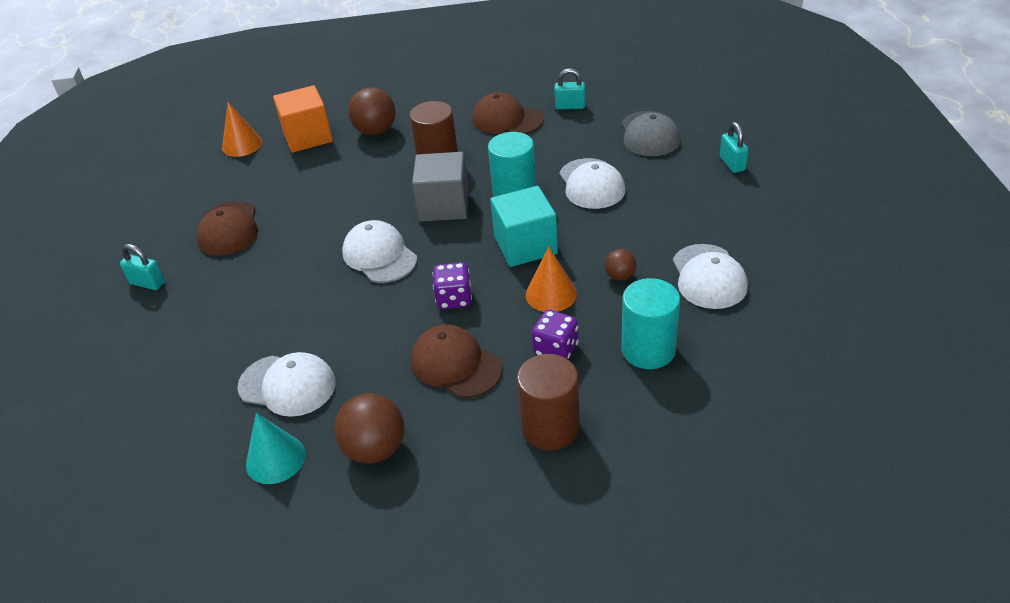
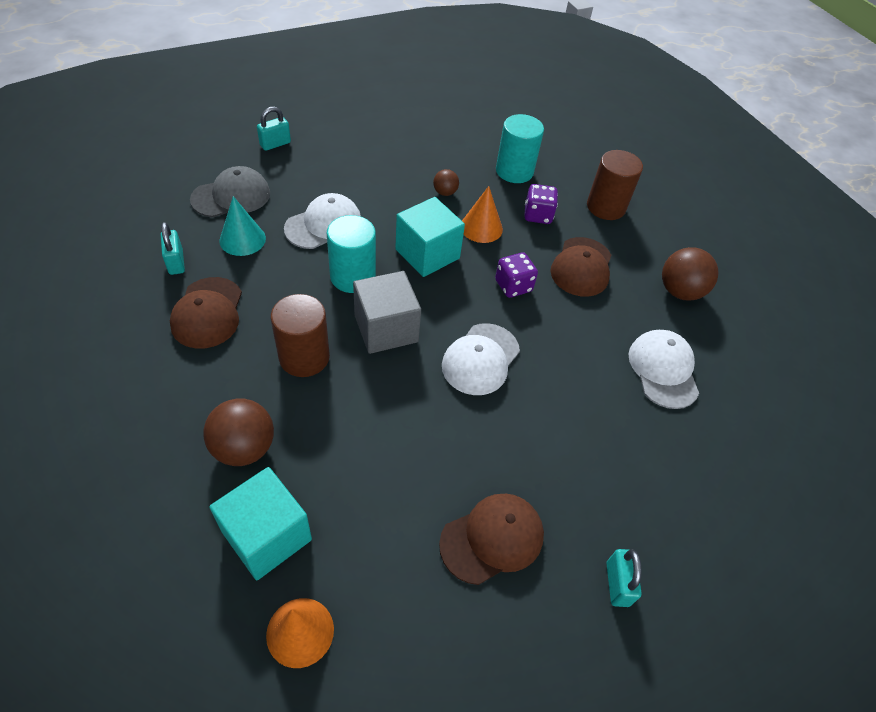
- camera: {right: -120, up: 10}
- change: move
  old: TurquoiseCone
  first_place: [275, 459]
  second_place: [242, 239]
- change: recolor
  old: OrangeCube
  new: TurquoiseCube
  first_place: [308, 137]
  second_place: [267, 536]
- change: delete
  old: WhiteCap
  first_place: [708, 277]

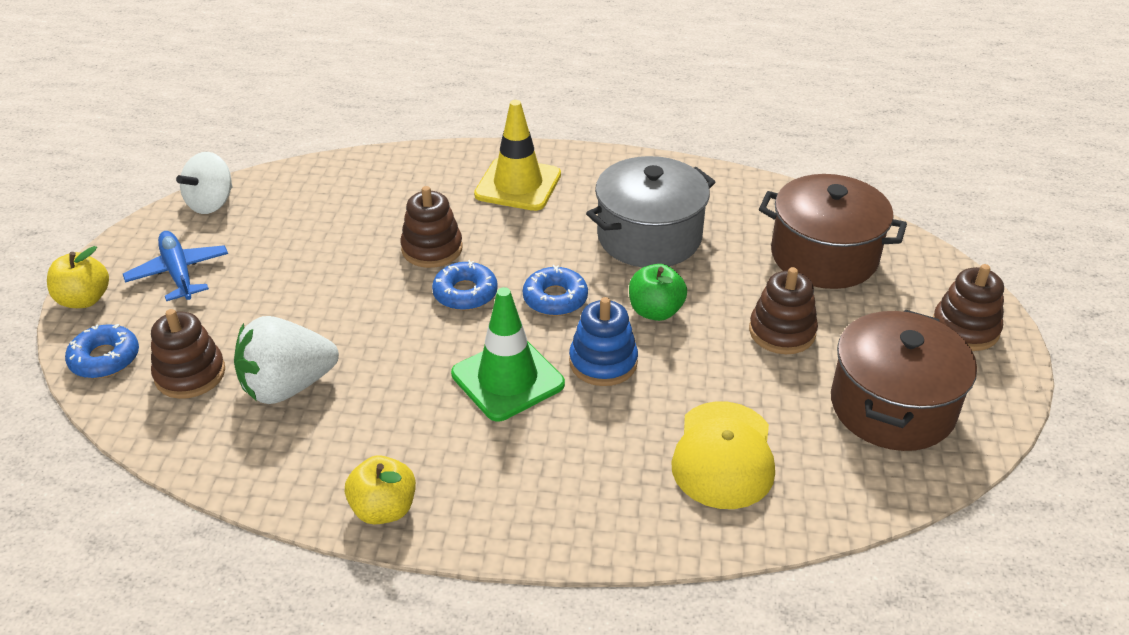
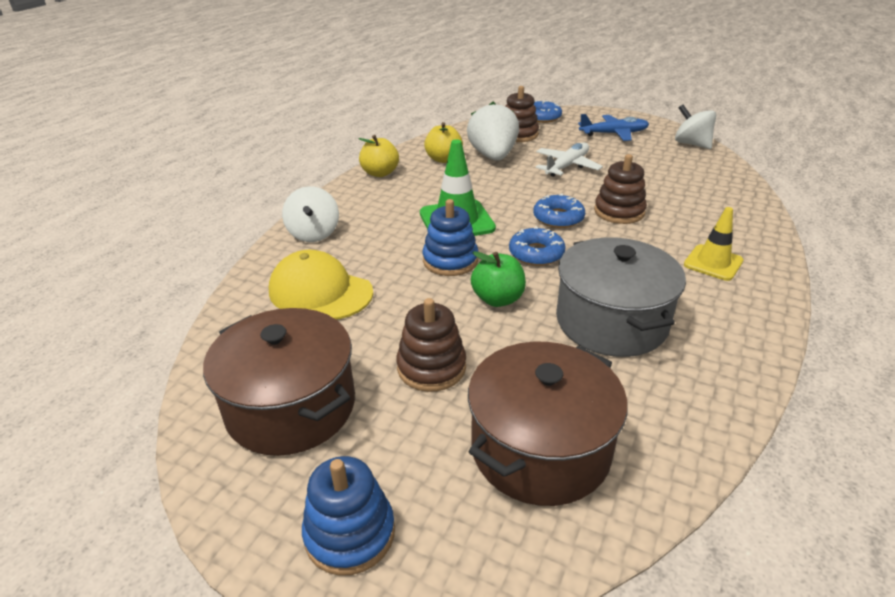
- camera: {right: 110, up: -5}
- change: move
  old: YellowApple
  first_place: [84, 299]
  second_place: [443, 159]
- change: resize
  old: YellowTrafficCone
  first_place: [518, 185]
  second_place: [713, 263]
  factor: 0.66
- change: recolor
  old: BrownStackingToy
  new: BlueStackingToy
  first_place: [965, 328]
  second_place: [350, 533]
- change: insert
  new: WhiteSpinningTop
  second_place: [314, 233]
- change: insert
  new: WhitePlane
  second_place: [567, 166]

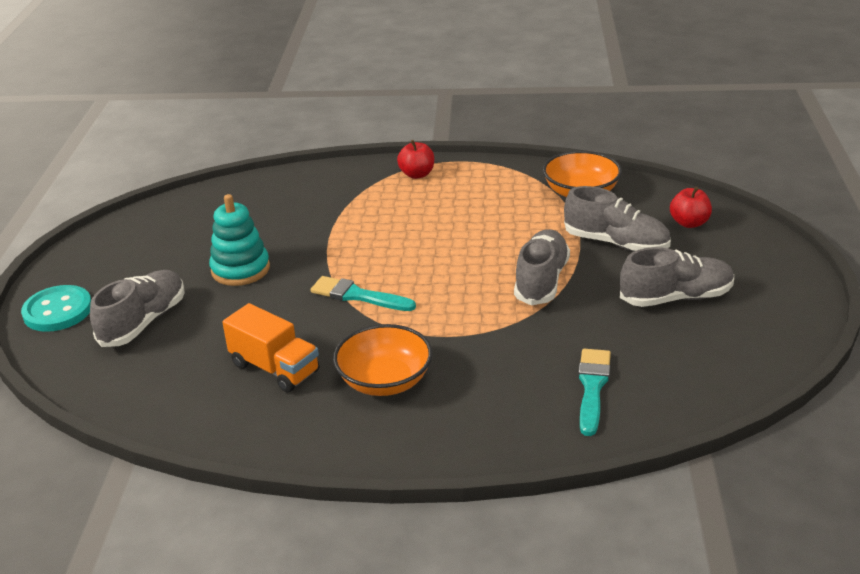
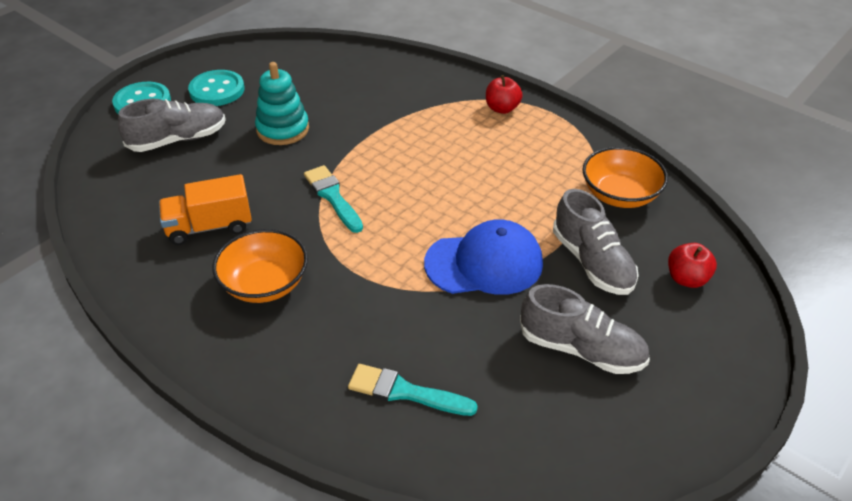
- camera: {right: 35, up: 10}
- change: rotate
  old: OrangeTruck
  first_place: [275, 368]
  second_place: [209, 227]
  degrees: 90
- change: replace
  old: GreyShoe
  new: BlueCap
  first_place: [541, 281]
  second_place: [484, 263]
- change: rotate
  old: TurquoiseBrush
  first_place: [592, 387]
  second_place: [405, 392]
  degrees: -120
- change: insert
  new: TurquoiseButton
  second_place: [217, 90]

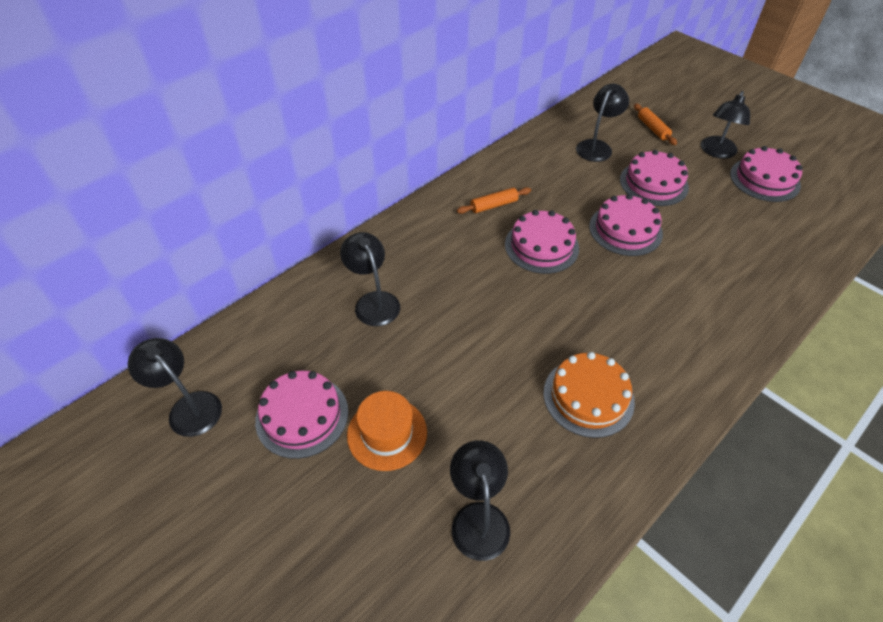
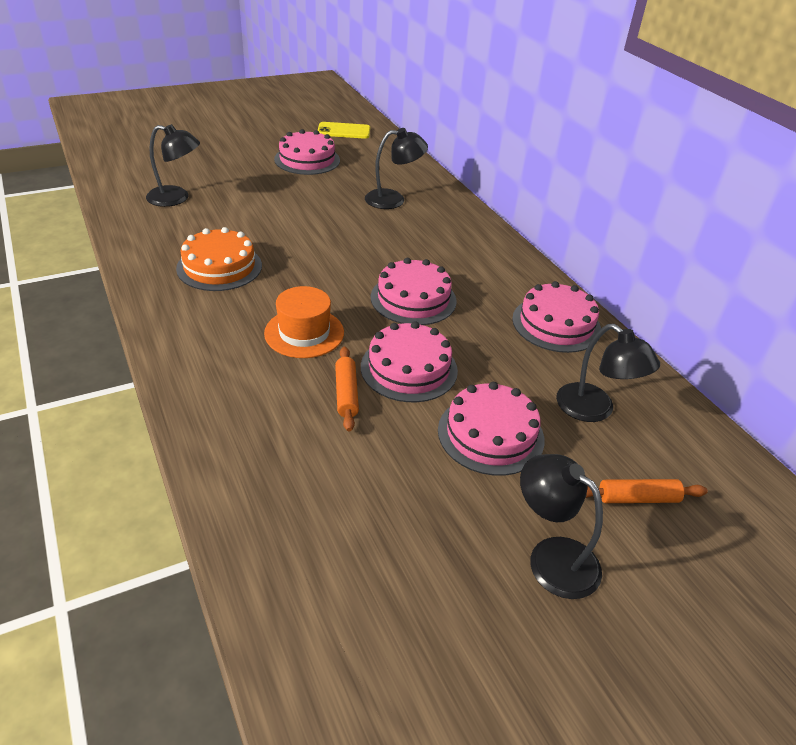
- camera: {right: 105, up: -10}
- change: replace
  old: BlackLamp
  new: YellowPhone
  first_place: [189, 407]
  second_place: [344, 131]
- change: move
  old: OrangeHat
  first_place: [387, 433]
  second_place: [304, 333]
- change: move
  old: OrangeRollingPin
  first_place: [494, 205]
  second_place: [346, 394]
- change: move
  old: PinkCake
  first_place: [764, 179]
  second_place: [556, 324]

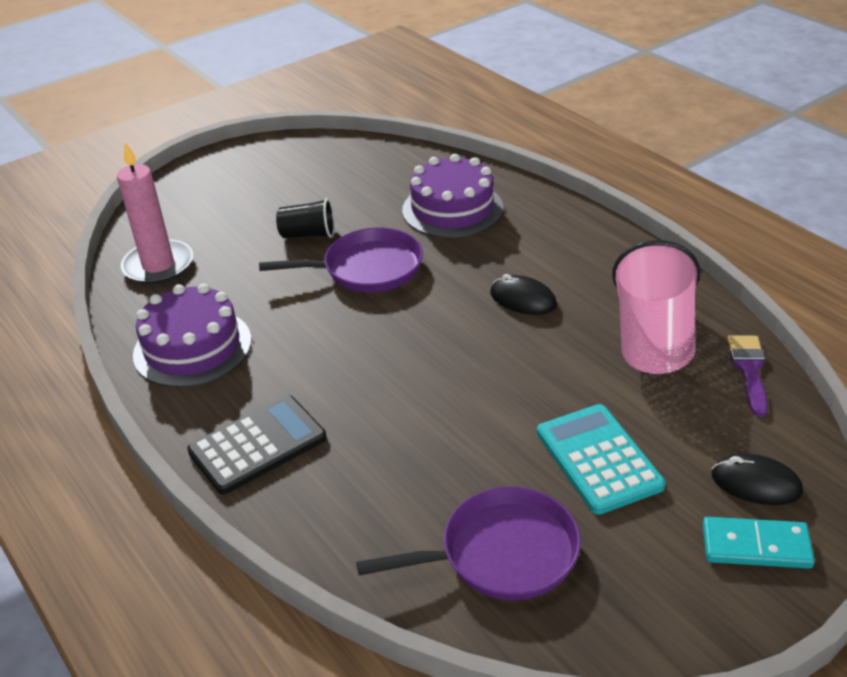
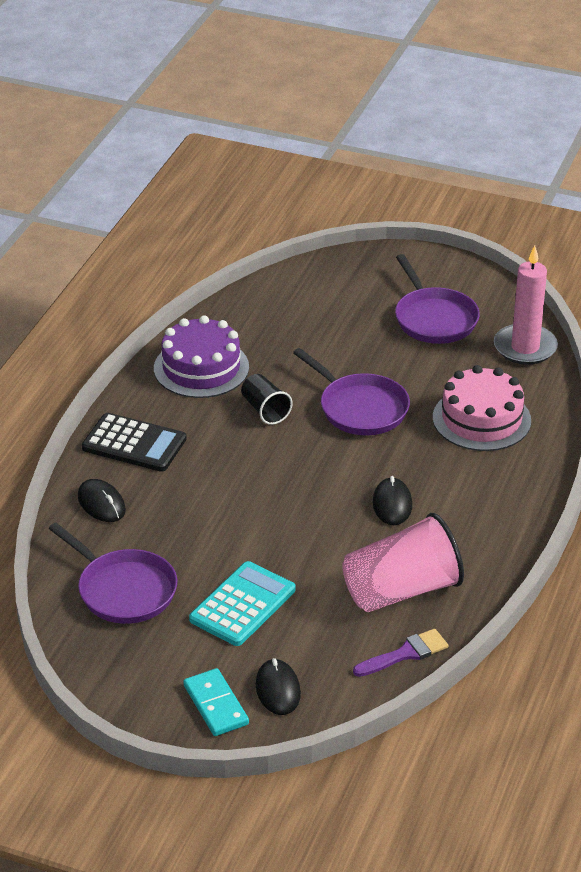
- camera: {right: 55, up: 0}
- change: move
  old: PinkCandle
  first_place: [158, 266]
  second_place: [525, 347]
- change: move
  old: BlackCup
  first_place: [308, 234]
  second_place: [265, 410]
- change: recolor
  old: PurpleCake
  new: PinkCake
  first_place: [452, 209]
  second_place: [481, 419]
- change: insert
  new: BlackMouse
  second_place: [101, 503]
- change: insert
  new: PurplePan
  second_place: [434, 319]

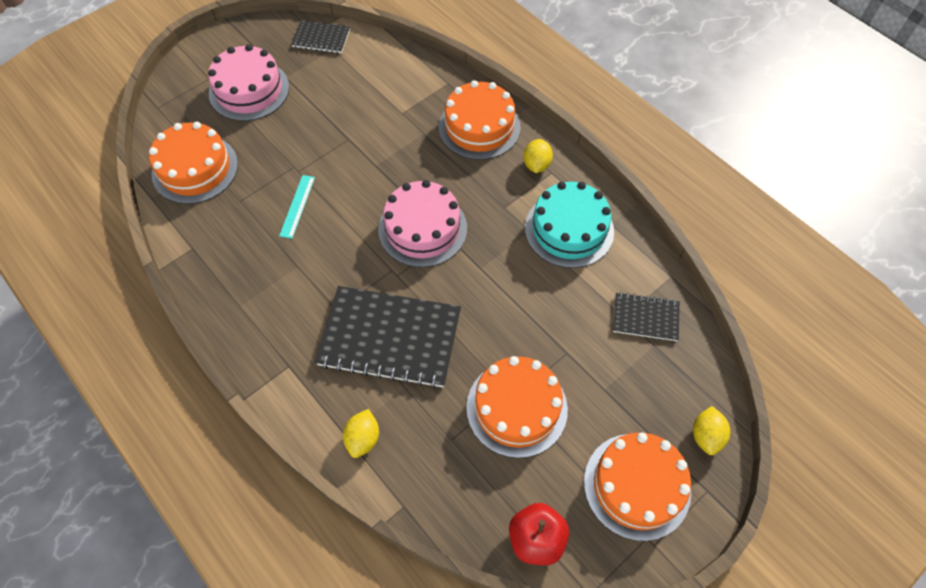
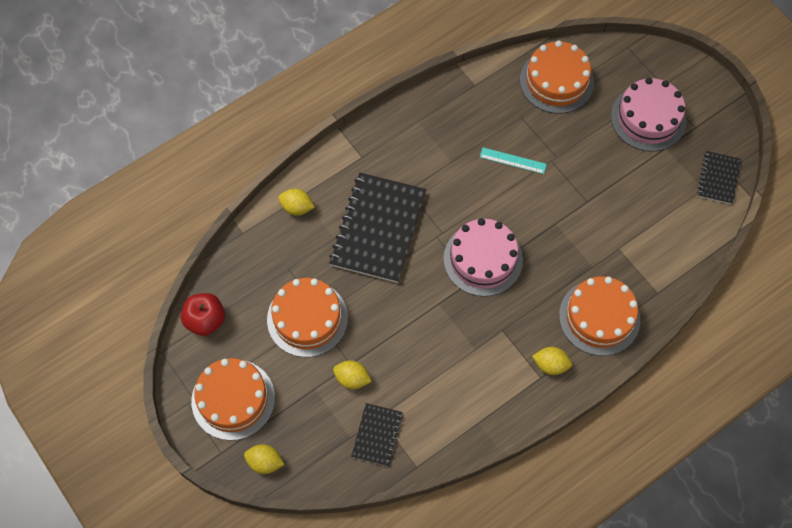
- camera: {right: 95, up: 5}
- change: delete
  old: TurquoiseCake
  first_place: [569, 229]
- change: insert
  new: YellowLemon
  second_place: [352, 379]

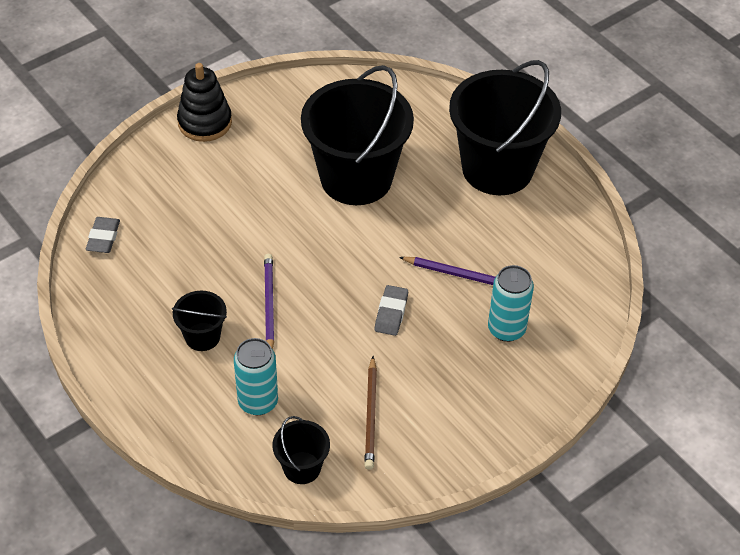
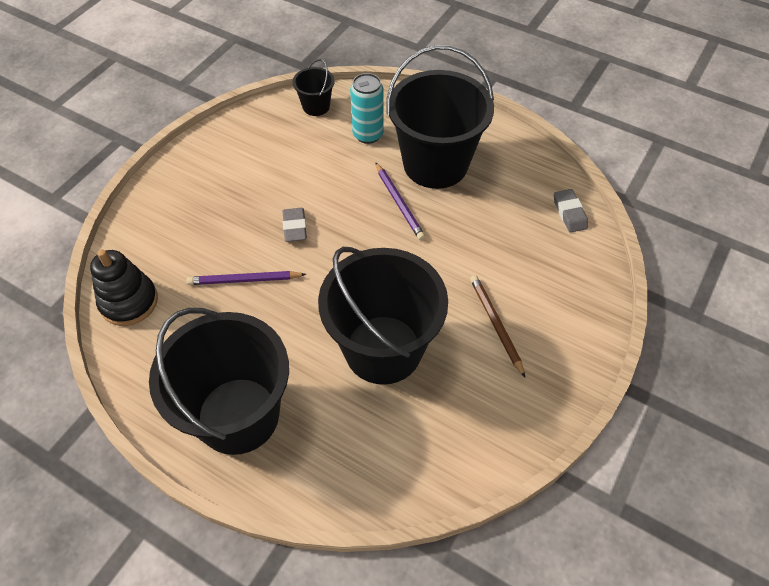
- camera: {right: 160, up: 5}
- change: resize
  old: BlackBucket
  first_place: [202, 336]
  second_place: [435, 164]
  factor: 2.24
- change: move
  old: BlackStackingToy
  first_place: [205, 122]
  second_place: [129, 302]
- change: move
  old: BrownPencil
  first_place: [371, 415]
  second_place: [495, 325]
- change: delete
  old: TurquoiseCan
  first_place: [506, 329]

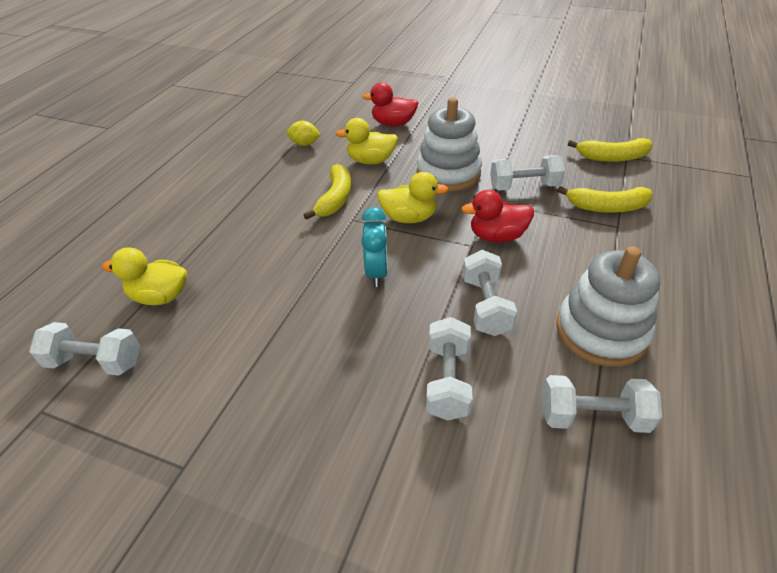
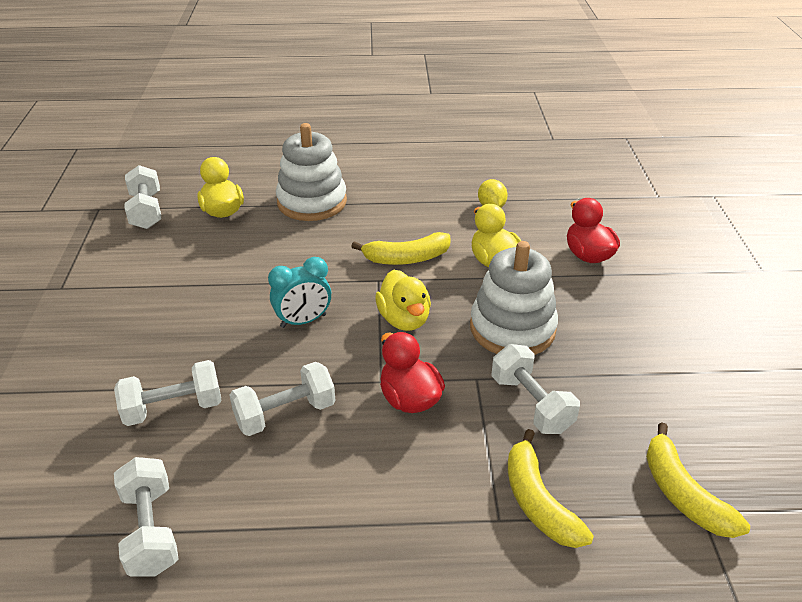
- camera: {right: 65, up: -5}
- change: move
  old: WhiteStackingToy
  first_place: [601, 331]
  second_place: [312, 202]

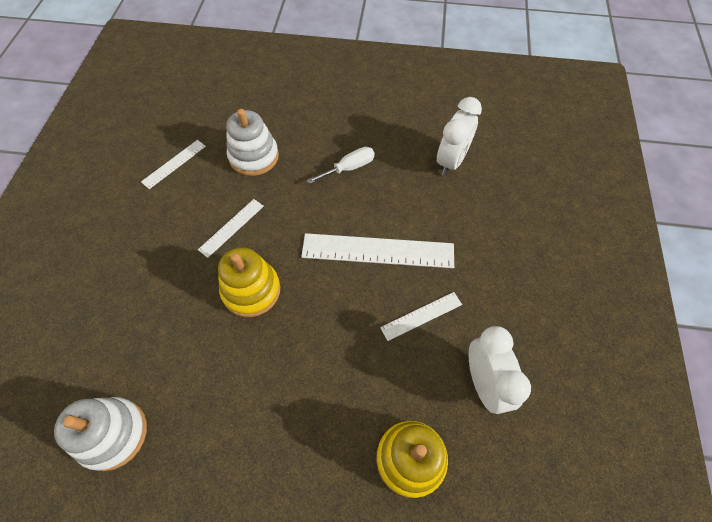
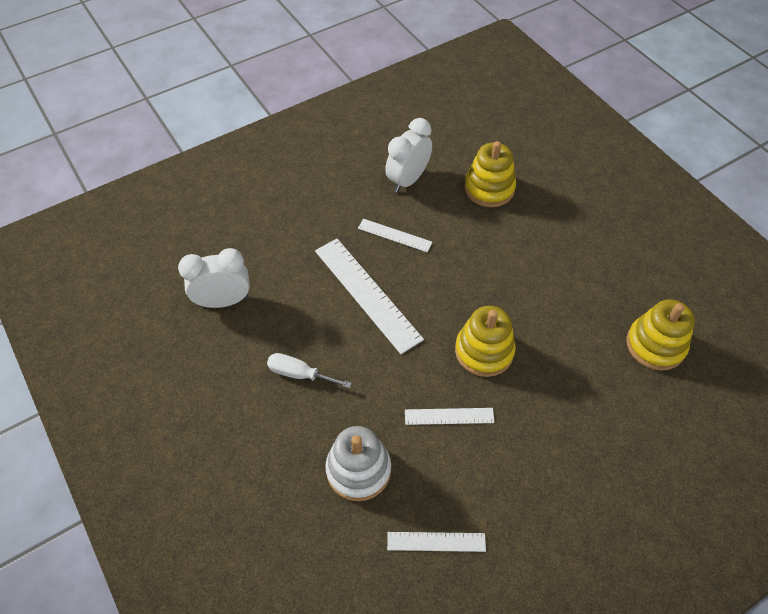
- camera: {right: -130, up: -5}
- change: recolor
  old: WhiteStackingToy
  new: YellowStackingToy
  first_place: [113, 434]
  second_place: [655, 345]

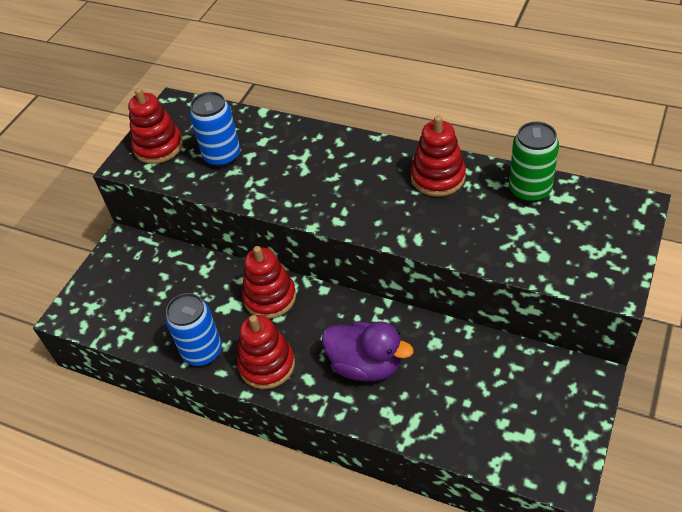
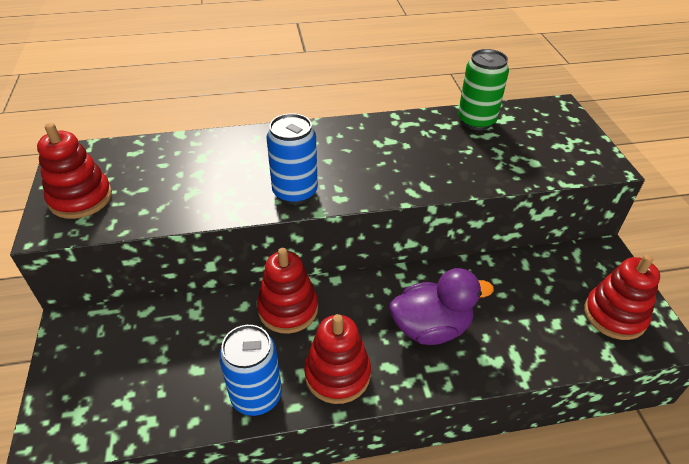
- camera: {right: -40, up: -5}
- change: move
  old: BlueCan
  first_place: [222, 156]
  second_place: [295, 192]
- change: move
  old: RedStackingToy
  first_place: [438, 177]
  second_place: [614, 315]

